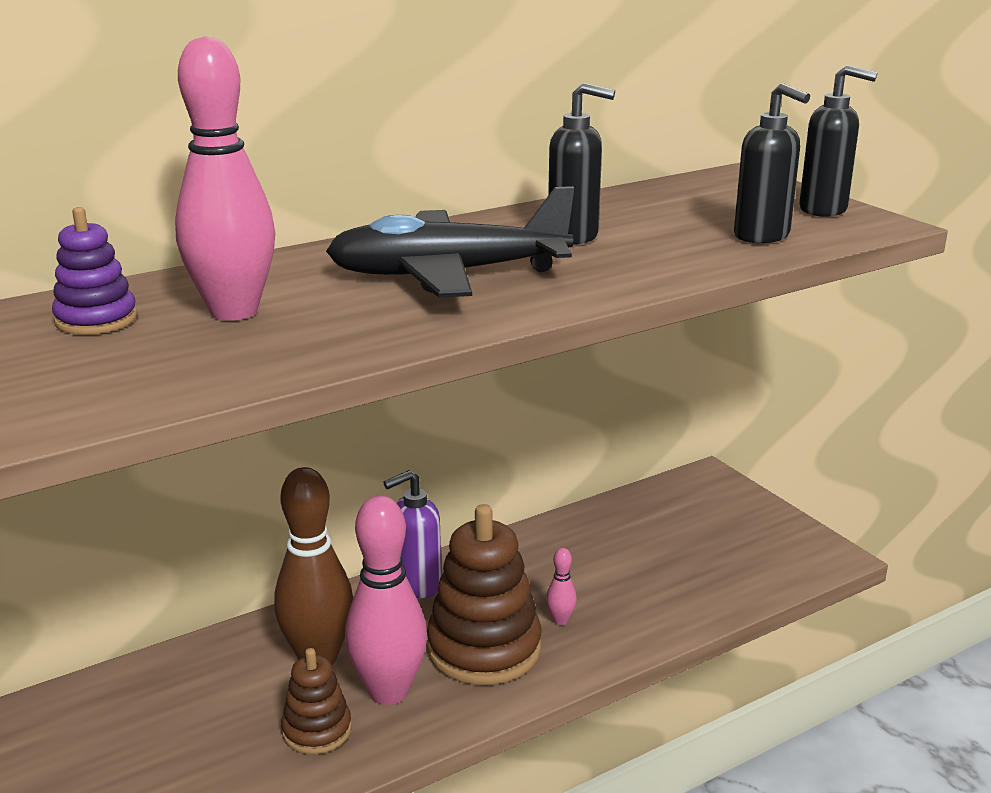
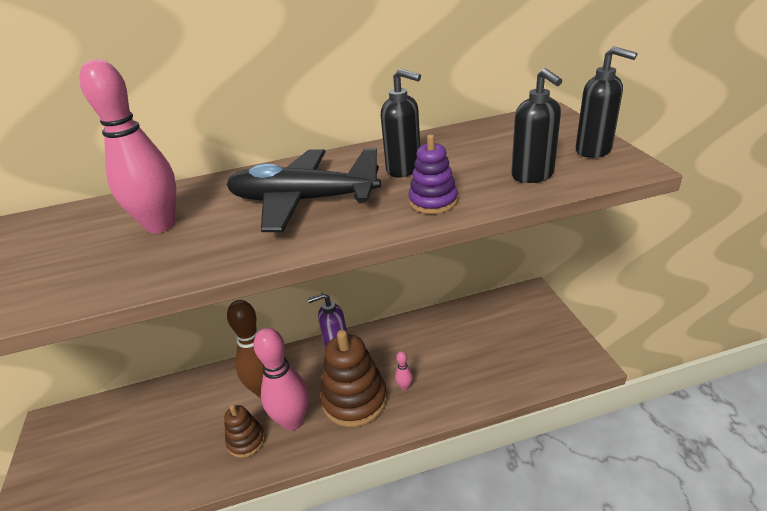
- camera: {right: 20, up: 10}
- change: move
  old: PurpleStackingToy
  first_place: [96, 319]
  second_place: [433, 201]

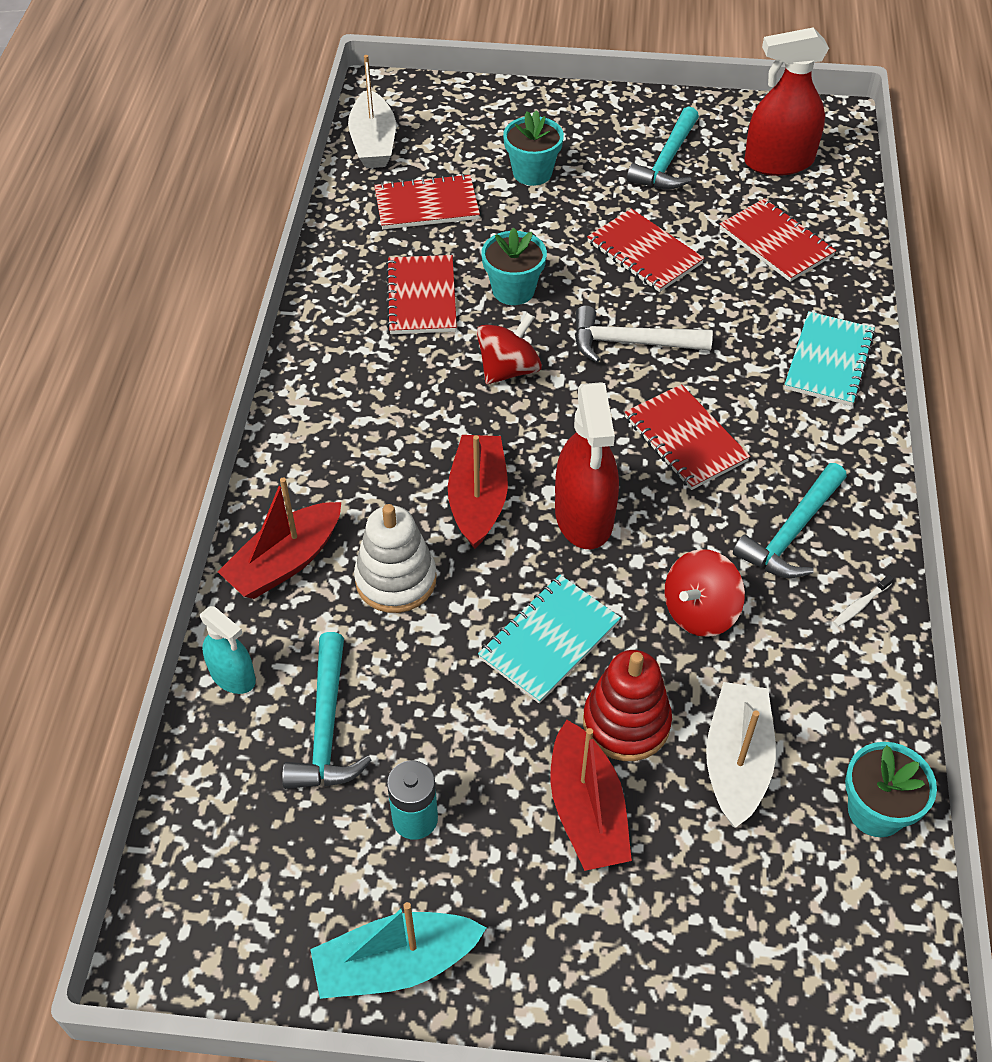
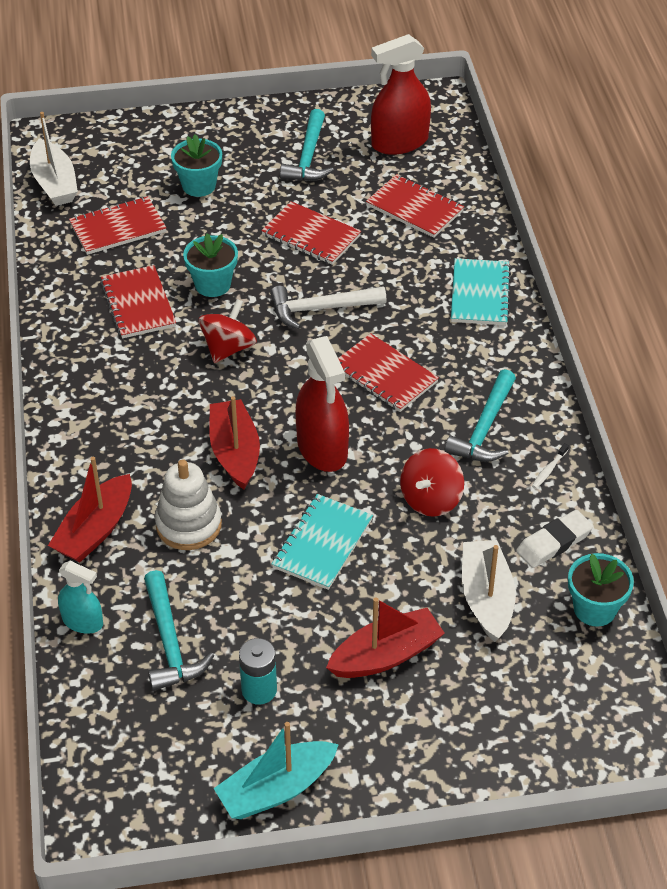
- camera: {right: -15, up: -5}
- change: rotate
  old: RedBoat
  first_place: [586, 810]
  second_place: [386, 655]
  degrees: -90
- change: delete
  old: RedStackingToy
  first_place: [626, 723]
- change: insert
  new: WhiteEraser
  second_place: [554, 542]

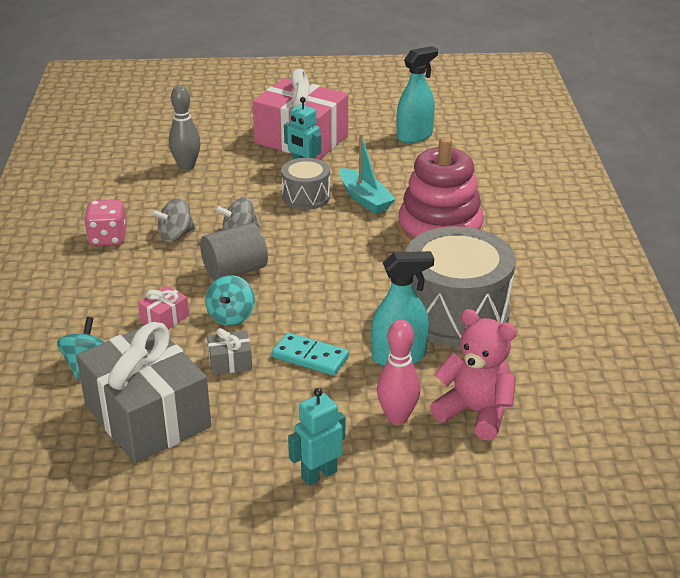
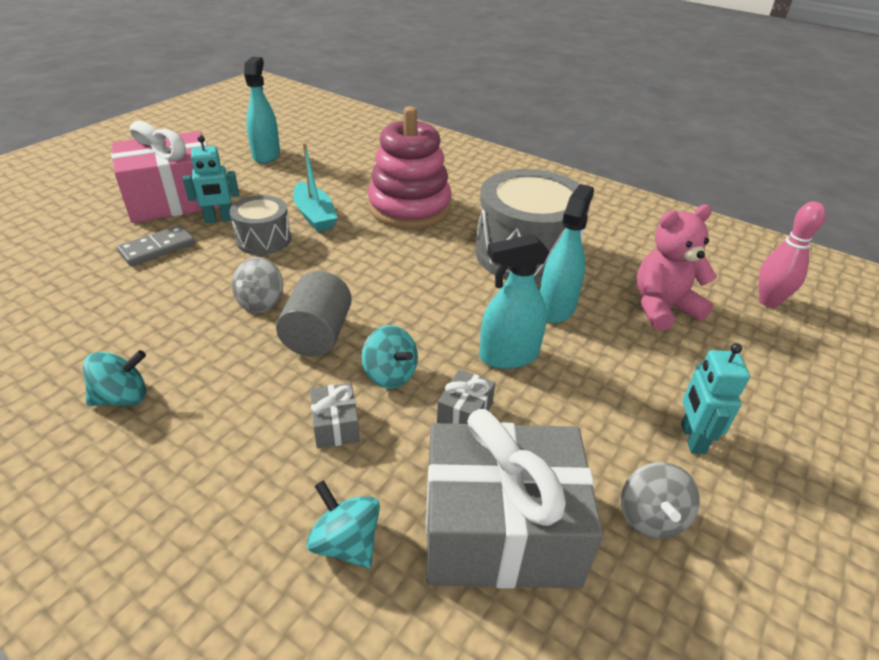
- camera: {right: -55, up: 5}
- change: replace
  old: PinkDice
  new: TurquoiseSpinningTop
  first_place: [108, 238]
  second_place: [122, 398]
- change: recolor
  old: PinkGift
  new: GreyGift
  first_place: [164, 318]
  second_place: [335, 425]
- change: move
  old: GreySpinningTop
  first_place: [175, 235]
  second_place: [651, 517]
- change: delete
  old: GreyBowlingPin
  first_place: [186, 166]
- change: replace
  old: TurquoiseDomino
  new: TurquoiseSprayBottle
  first_place: [310, 357]
  second_place: [508, 356]
- change: rotate
  old: TurquoiseBoat
  first_place: [365, 199]
  second_place: [314, 215]
  degrees: 60
- change: move
  old: PinkBowlingPin
  first_place: [397, 417]
  second_place: [768, 301]
- change: insert
  new: GreyDomino
  second_place: [157, 248]

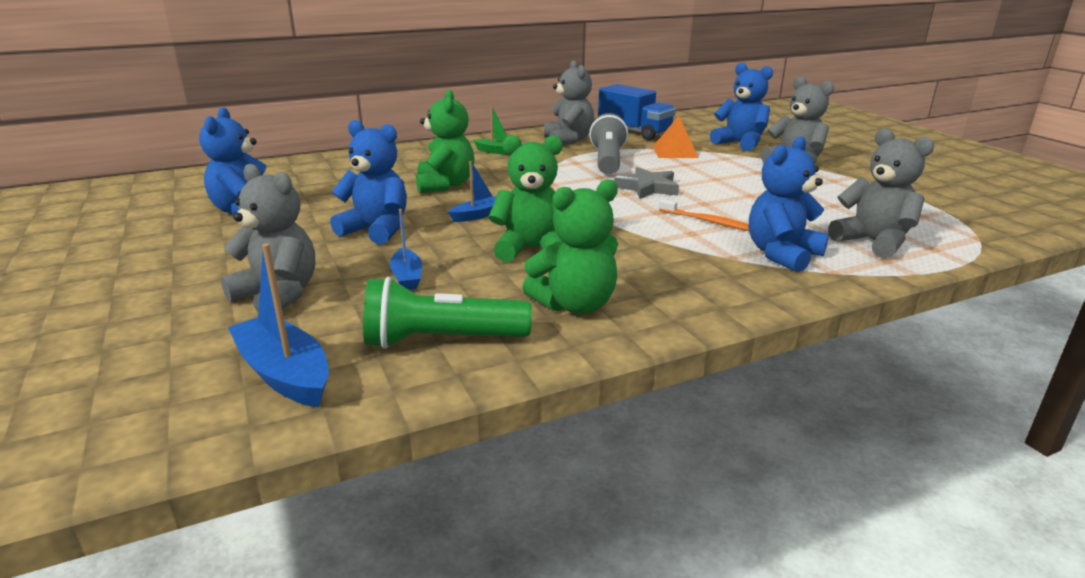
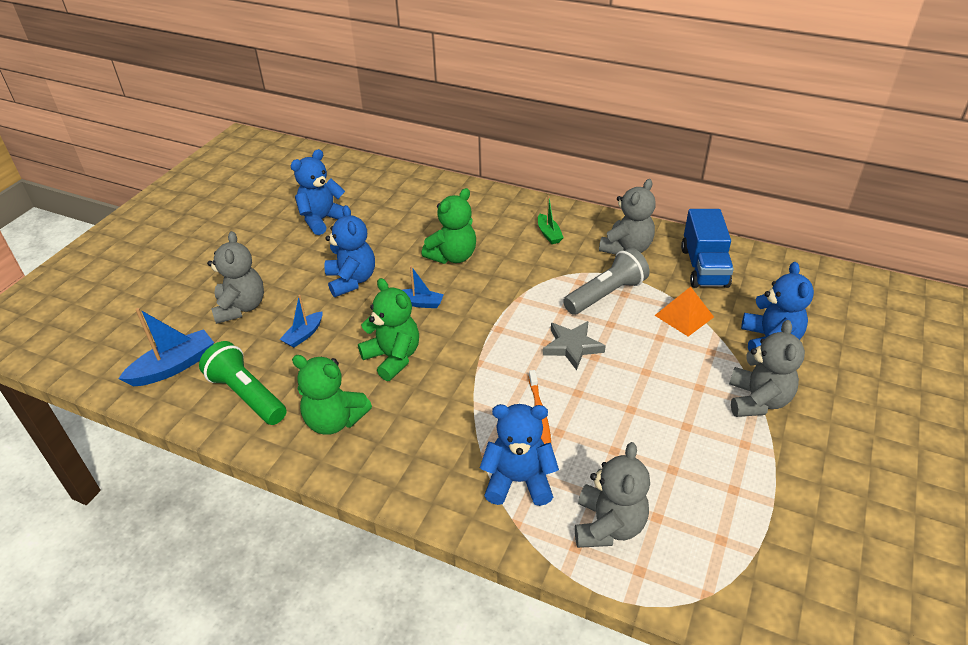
- camera: {right: 50, up: 15}
- change: rotate
  old: BlueBoat
  first_place: [285, 374]
  second_place: [174, 366]
  degrees: 45

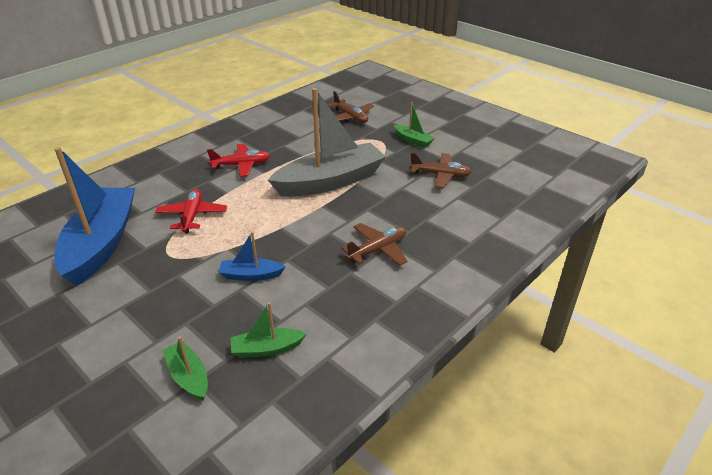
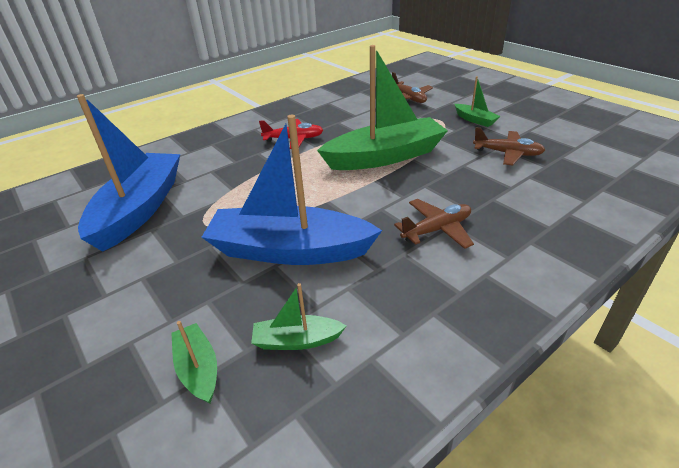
- camera: {right: 10, up: 0}
- change: delete
  old: RedPlane
  first_place: [192, 216]
- change: resize
  old: BlueBoat
  first_place: [251, 275]
  second_place: [289, 250]
  factor: 2.27
- change: recolor
  old: GreyBoat
  new: GreenBoat
  first_place: [330, 181]
  second_place: [385, 156]

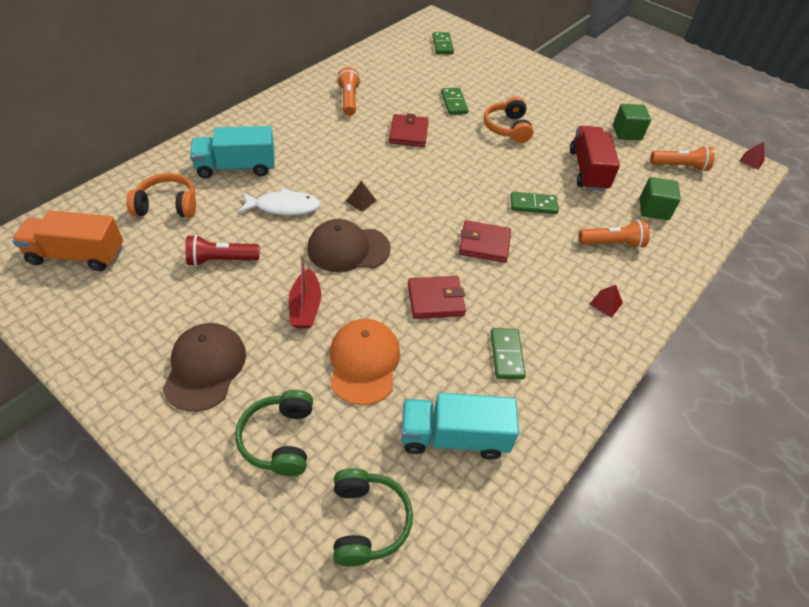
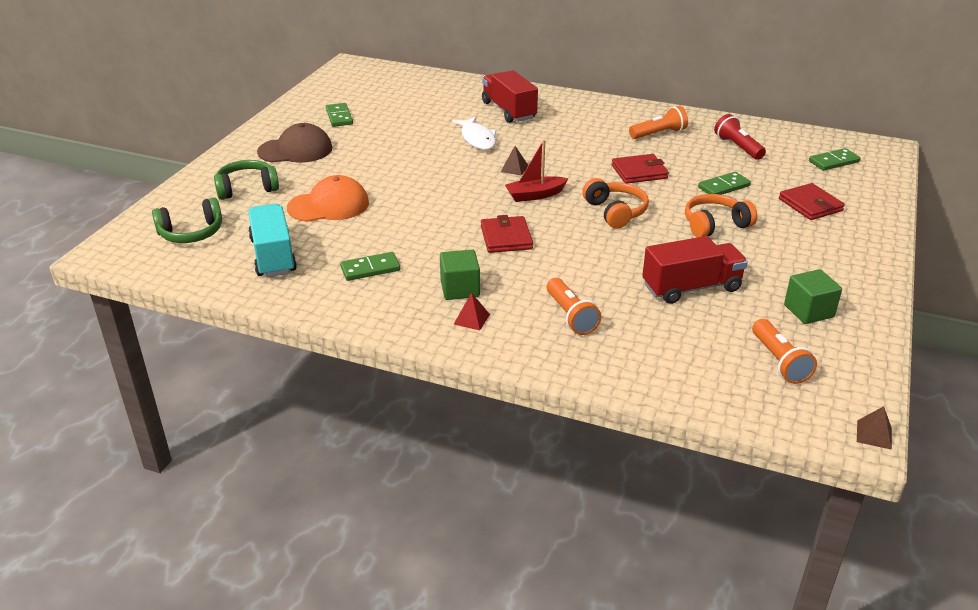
- camera: {right: 75, up: -15}
- change: delete
  old: OrangeTruck
  first_place: [77, 255]
- change: move
  old: OrangeHeadphones
  first_place: [167, 205]
  second_place: [615, 212]
- change: move
  old: RedFlashlight
  first_place: [221, 260]
  second_place: [738, 147]
- change: recolor
  old: TurquoiseTruck
  new: RedTruck
  first_place: [236, 167]
  second_place: [508, 110]
- change: move
  old: RedBoat
  first_place: [305, 307]
  second_place: [535, 195]
- change: delete
  old: BrownCap
  first_place: [348, 249]
- change: move
  old: RedWallet
  first_place: [435, 299]
  second_place: [810, 205]
- change: move
  old: GreenDomino
  first_place: [533, 205]
  second_place: [339, 117]
- change: move
  old: GreenCube
  first_place: [653, 209]
  second_place: [460, 289]
- change: recolor
  old: RedPyramid
  new: BrownPyramid
  first_place: [751, 160]
  second_place: [874, 434]

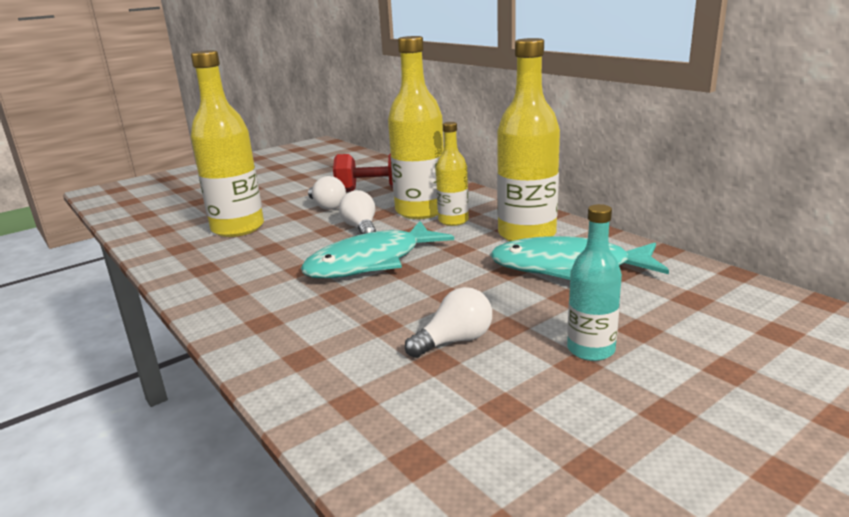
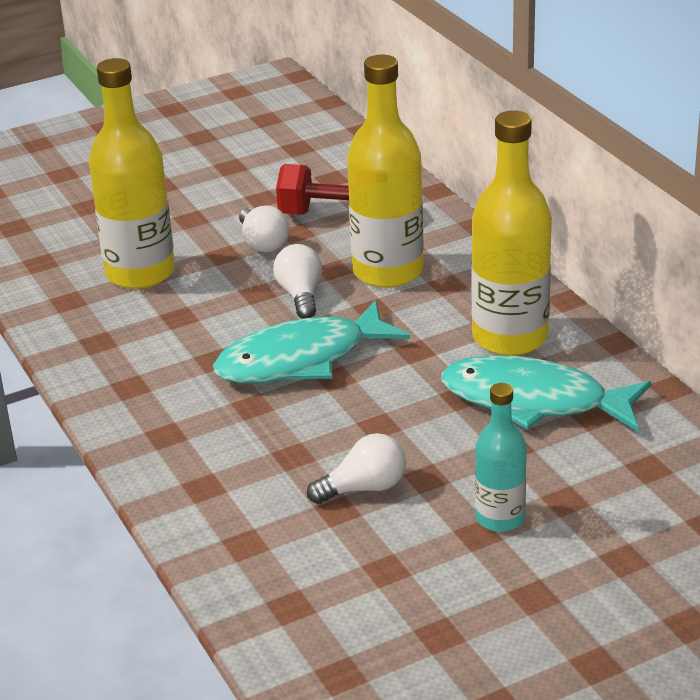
- camera: {right: 10, up: 10}
- change: delete
  old: YellowBottle
  first_place: [453, 221]

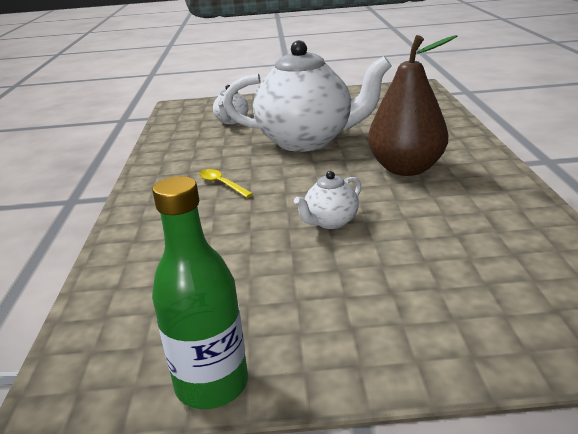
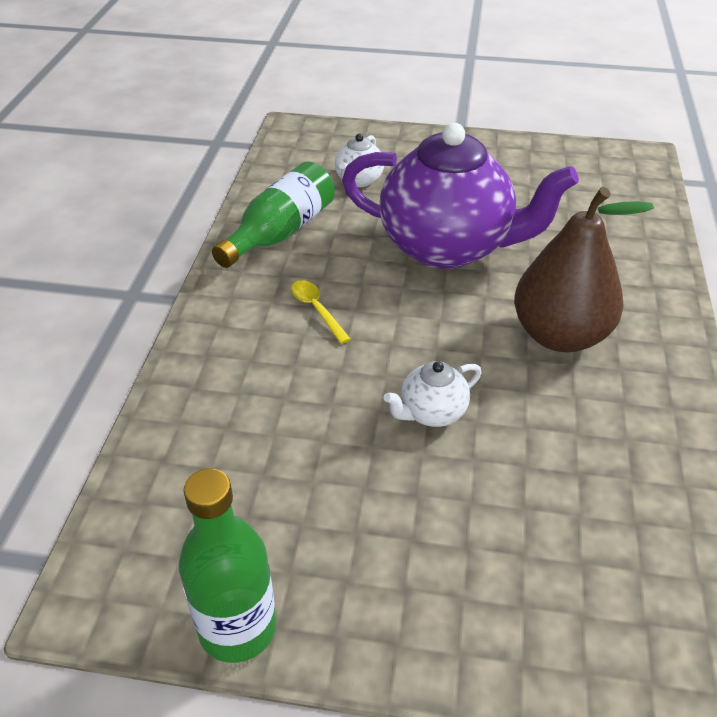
- camera: {right: 10, up: 15}
- change: recolor
  old: WhiteTeapot
  new: PurpleTeapot
  first_place: [307, 141]
  second_place: [447, 247]
- change: insert
  new: GreenBottle
  second_place: [280, 232]

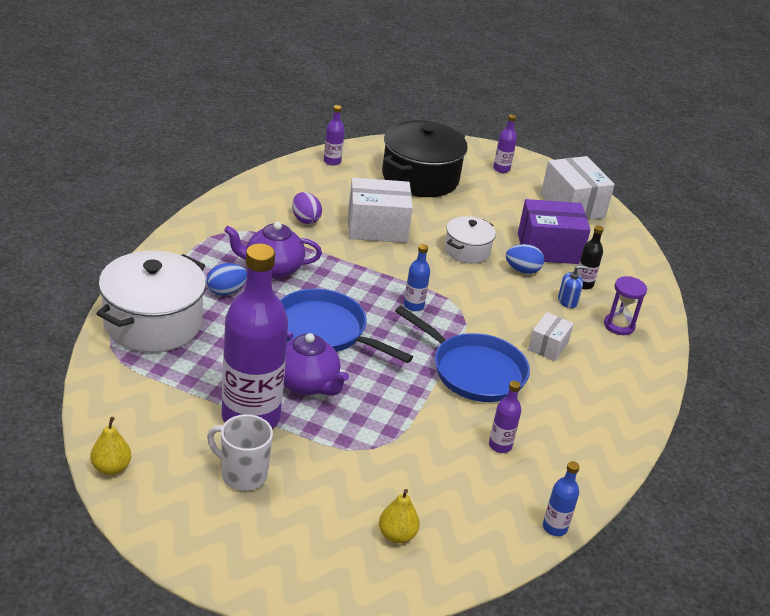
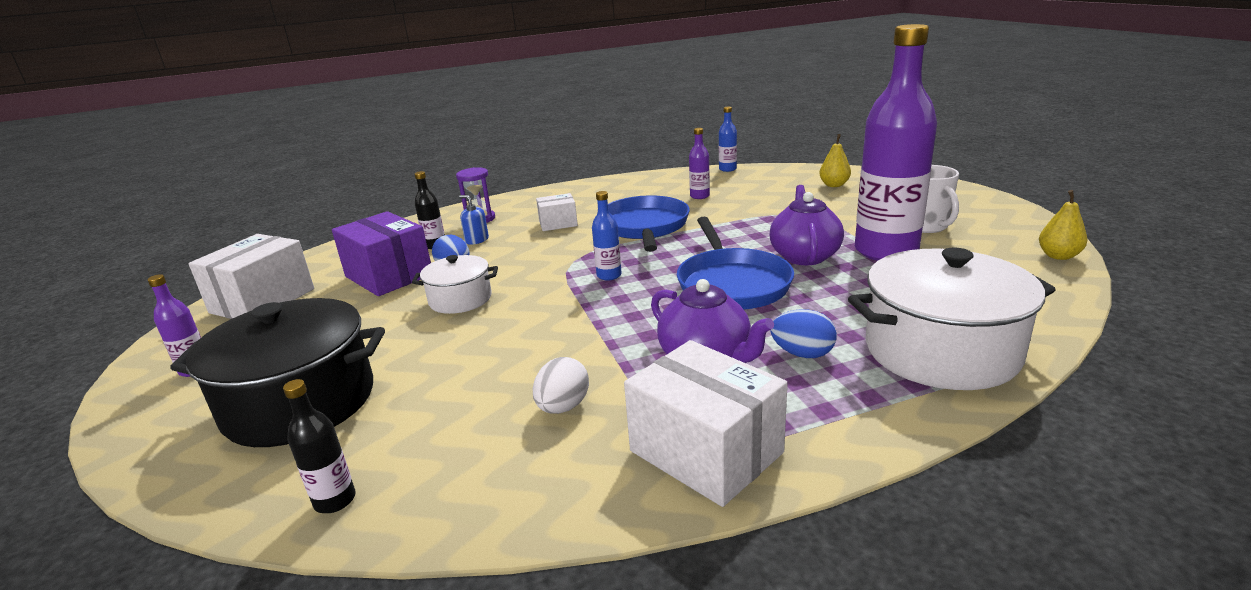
- camera: {right: -125, up: -10}
- change: recolor
  old: PurpleEgg
  new: WhiteEgg
  first_place: [305, 219]
  second_place: [563, 407]
- change: recolor
  old: PurpleBottle
  new: BlackBottle
  first_place: [332, 161]
  second_place: [335, 500]
- change: move
  old: WhiteBox
  first_place: [377, 227]
  second_place: [706, 452]

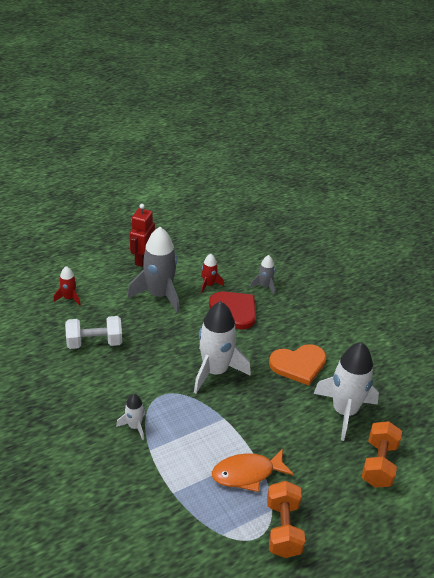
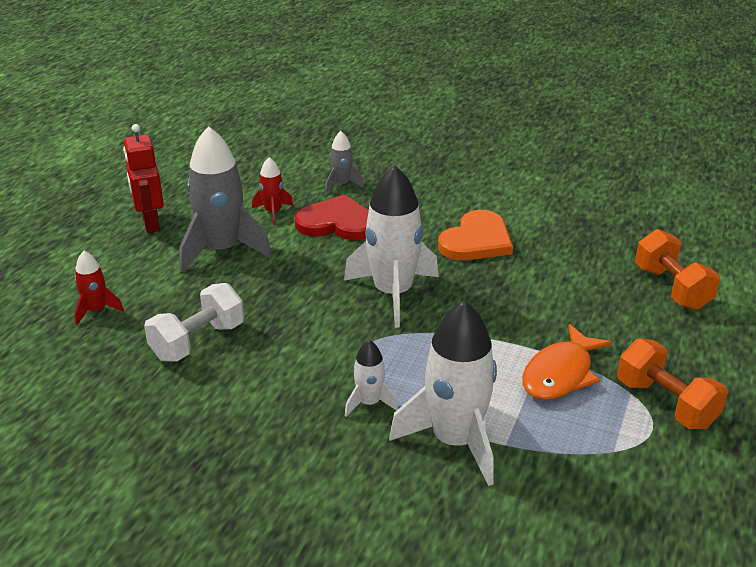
- camera: {right: -35, up: -5}
- change: move
  old: WhiteRocket
  first_place: [344, 411]
  second_place: [454, 441]

